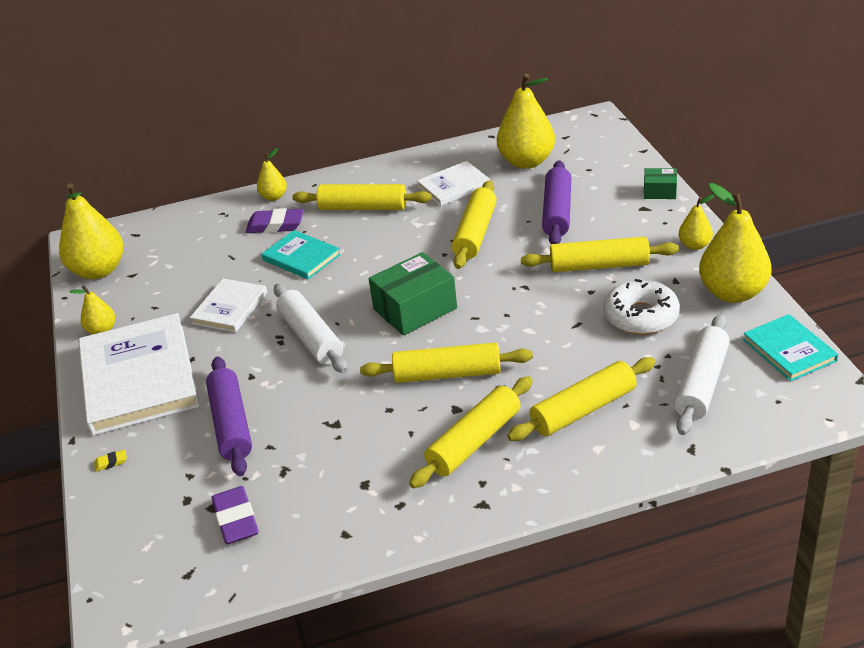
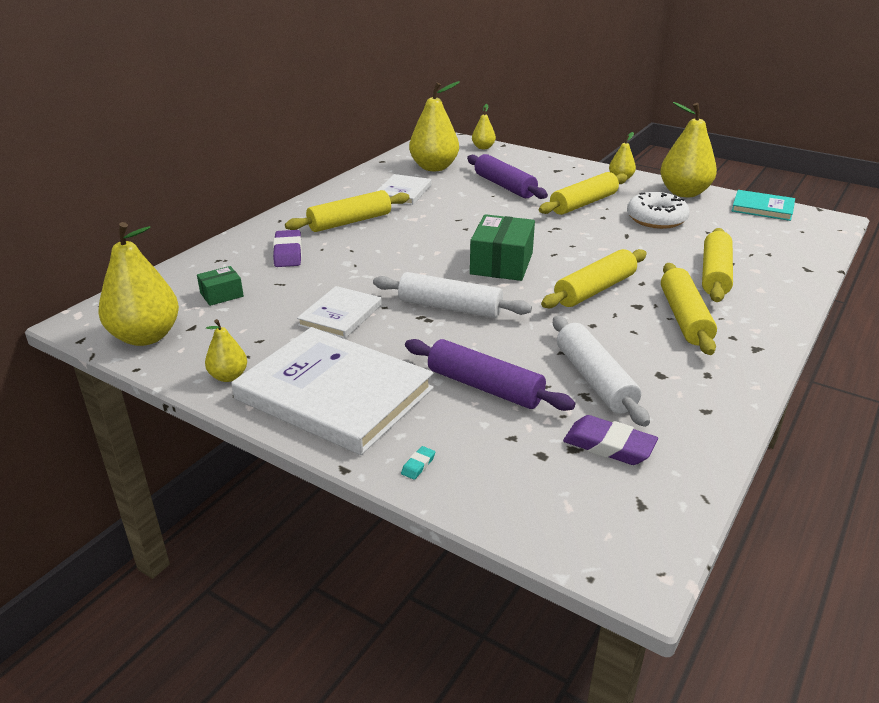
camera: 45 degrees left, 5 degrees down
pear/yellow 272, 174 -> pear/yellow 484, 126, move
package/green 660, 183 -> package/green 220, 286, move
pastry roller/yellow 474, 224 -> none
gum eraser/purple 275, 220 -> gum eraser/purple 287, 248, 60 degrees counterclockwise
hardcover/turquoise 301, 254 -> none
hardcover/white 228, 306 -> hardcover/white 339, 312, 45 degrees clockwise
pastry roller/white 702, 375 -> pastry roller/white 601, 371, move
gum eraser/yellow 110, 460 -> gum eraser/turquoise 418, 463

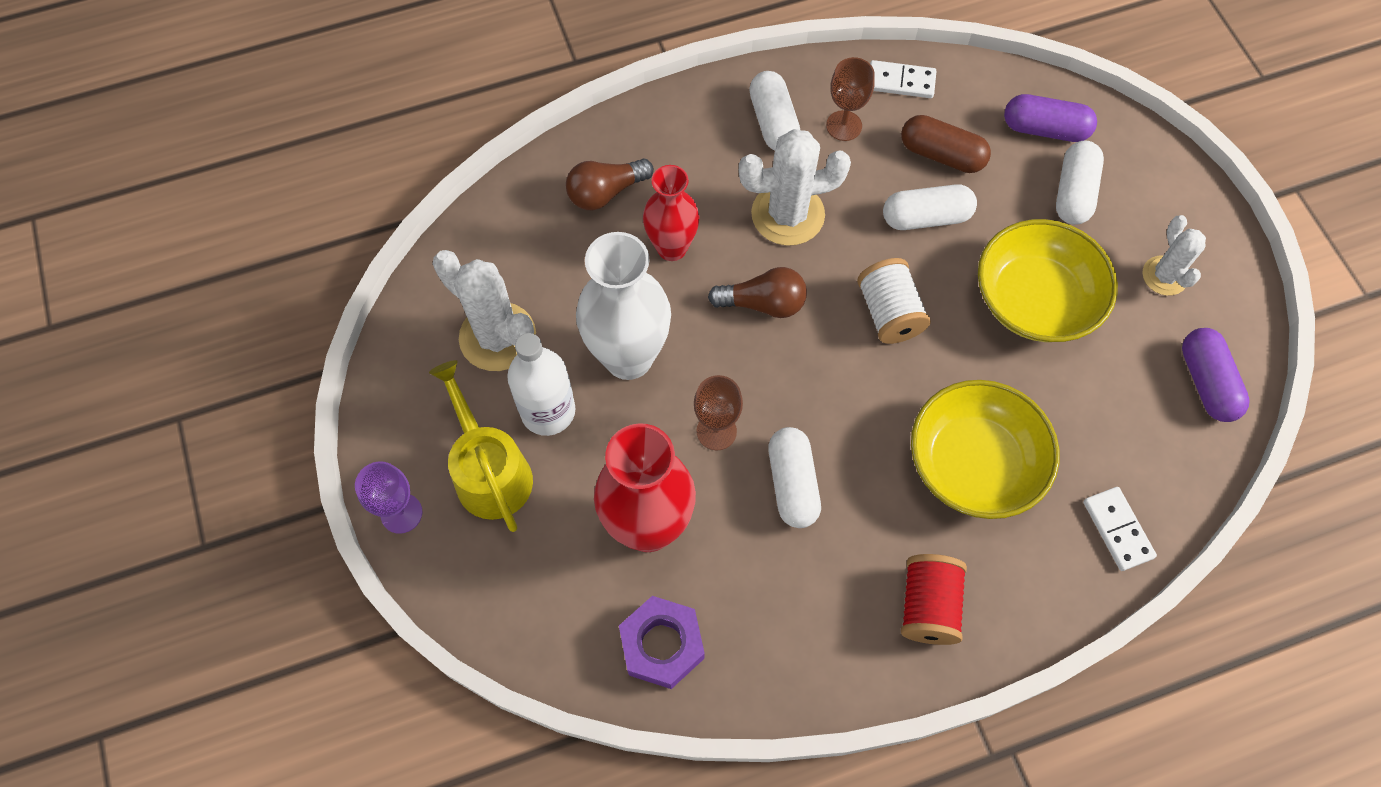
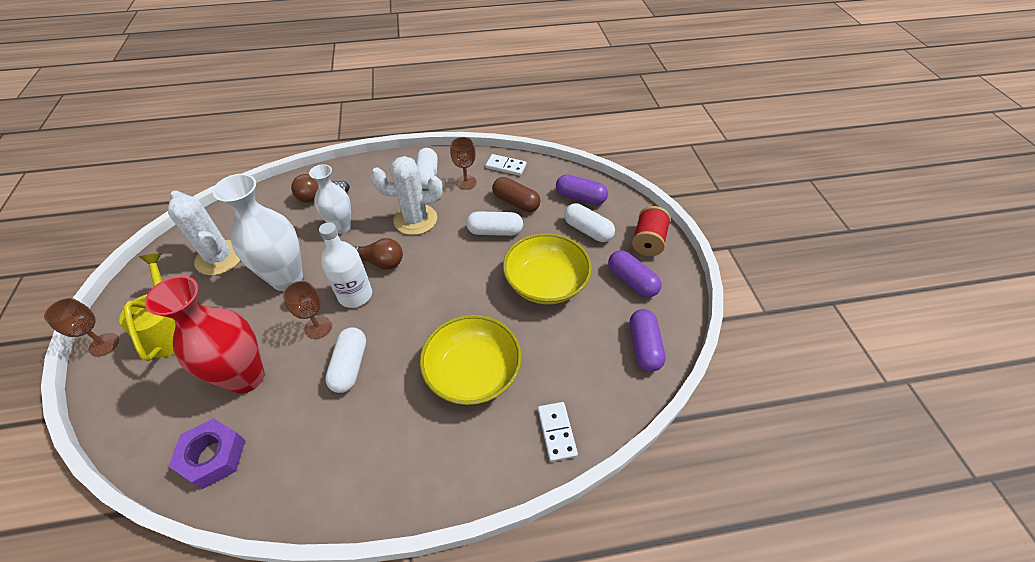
camera: 10 degrees right, 15 degrees down
capsule/white 1080, 183 -> capsule/white 589, 222, 75 degrees counterclockwise
tall vase/crimson 671, 213 -> tall vase/white 330, 199
cactus/white 1174, 255 -> capsule/purple 635, 273
spool/white 894, 301 -> none
bottle/white 541, 384 -> bottle/white 345, 265, move
goblet/purple 388, 497 -> goblet/brown 81, 327
spool/crimson 934, 599 -> spool/crimson 651, 231, move

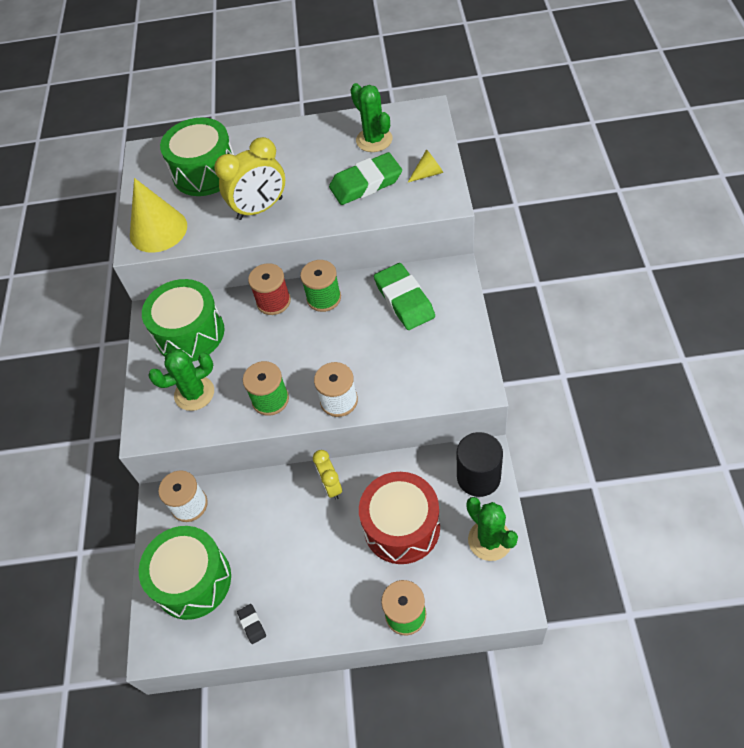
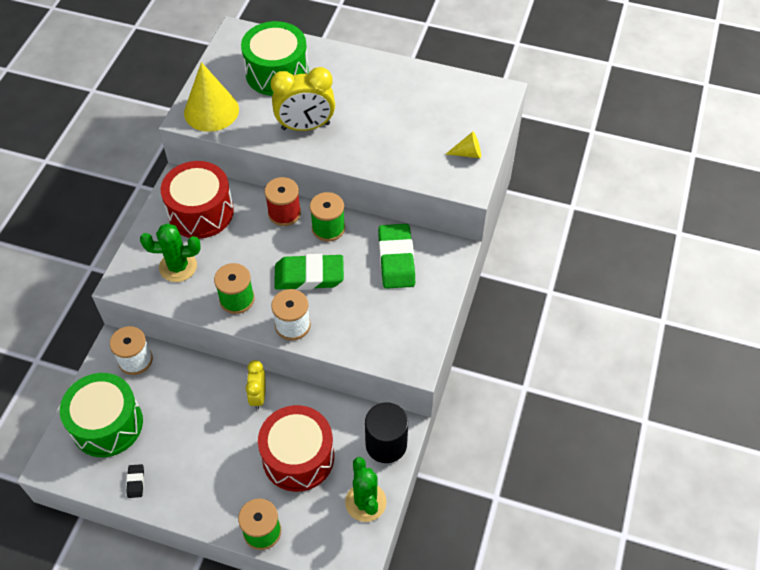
camera: 15 degrees right, 0 degrees up
cactus/green 371, 117 -> none
gum eraser/green 365, 178 -> gum eraser/green 309, 272, move
drum/green 183, 320 -> drum/crimson 197, 200

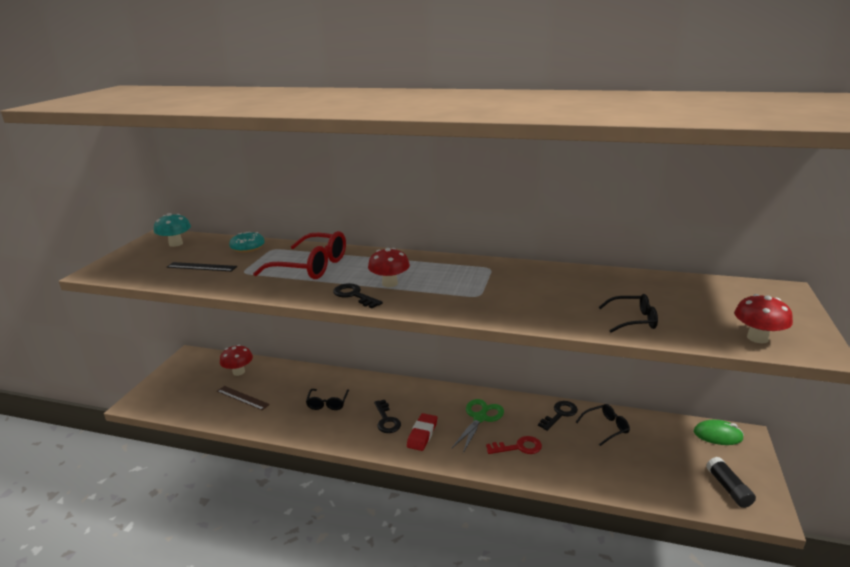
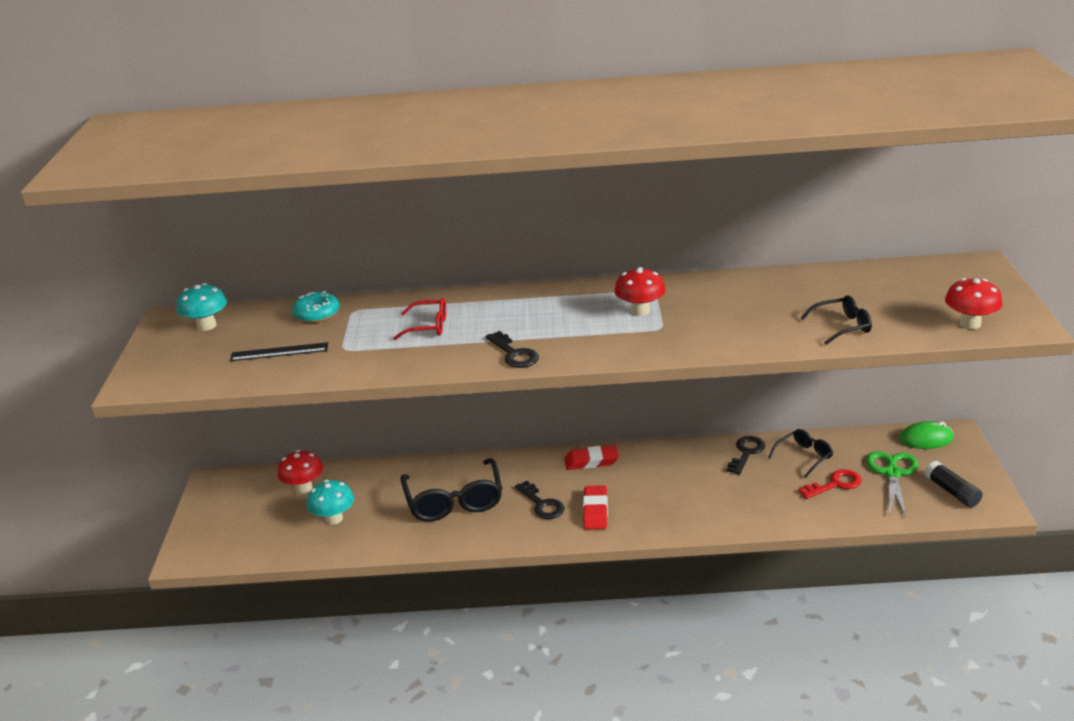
camera: 15 degrees left, 5 degrees up
eyeglasses/crimson 299, 255 -> eyeglasses/crimson 419, 319, x0.55
mushroom/crimson 389, 267 -> mushroom/crimson 640, 291, move
latchkey/ebony 358, 295 -> latchkey/ebony 512, 349, 150 degrees counterclockwise
measuring stick/brown 243, 398 -> mushroom/turquoise 330, 502
eyeglasses/ebony 327, 399 -> eyeglasses/ebony 451, 490, x1.83
scissors/green 477, 426 -> scissors/green 892, 484, move
latchkey/crimson 514, 445 -> latchkey/crimson 830, 484, move
none -> gum eraser/crimson 591, 457

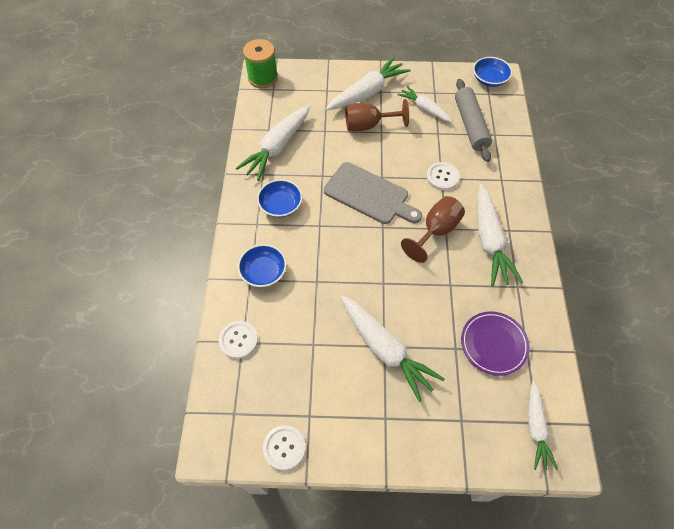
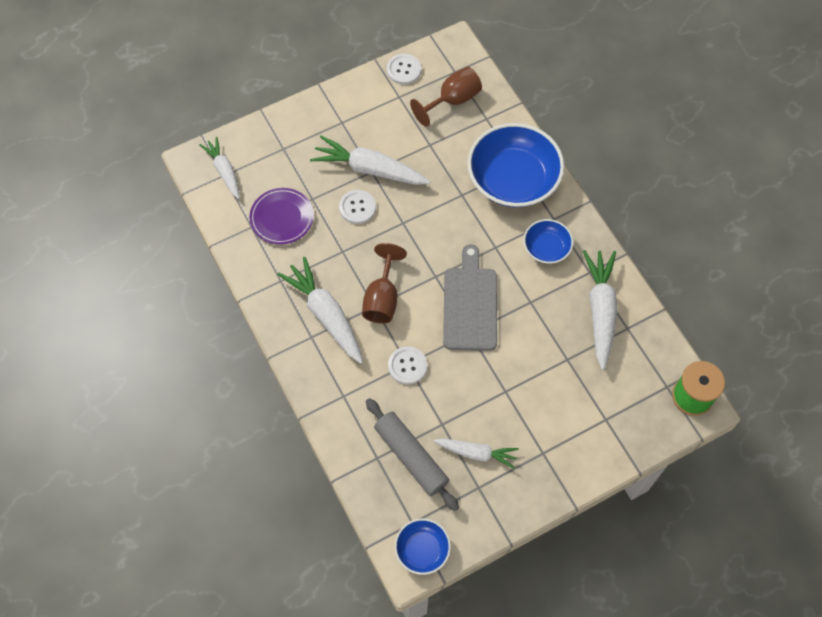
camera: 150 degrees right, 5 degrees up
root vegetable/white 368, 83 -> none
goblet/brown 377, 115 -> goblet/brown 446, 97, move
chopping board/grey 373, 193 -> chopping board/grey 470, 297, 90 degrees clockwise
serving bowl/cobalt 262, 265 -> serving bowl/cobalt 515, 165, x1.97
sewing button/white 238, 340 -> sewing button/white 357, 207, move

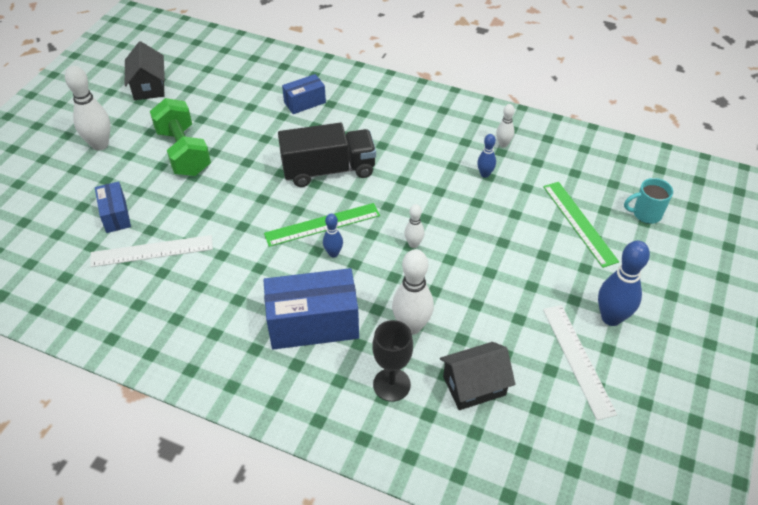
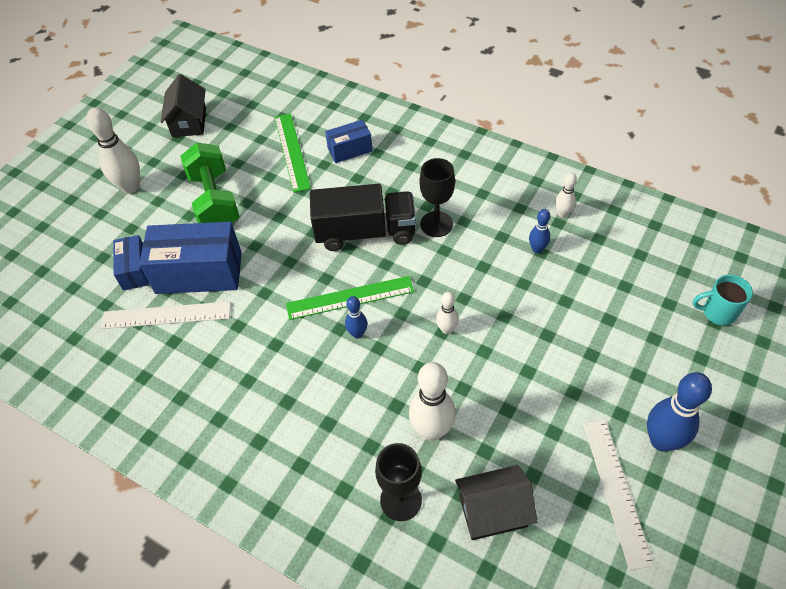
camera: 10 degrees right, 5 degrees up
measuring stick/green 581, 225 -> measuring stick/green 293, 153, move
package/cobalt 311, 309 -> package/cobalt 190, 258, move
none -> goblet/ebony 437, 197

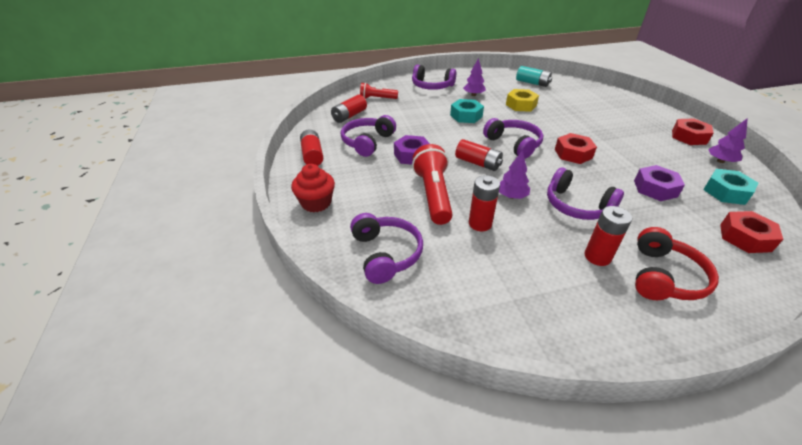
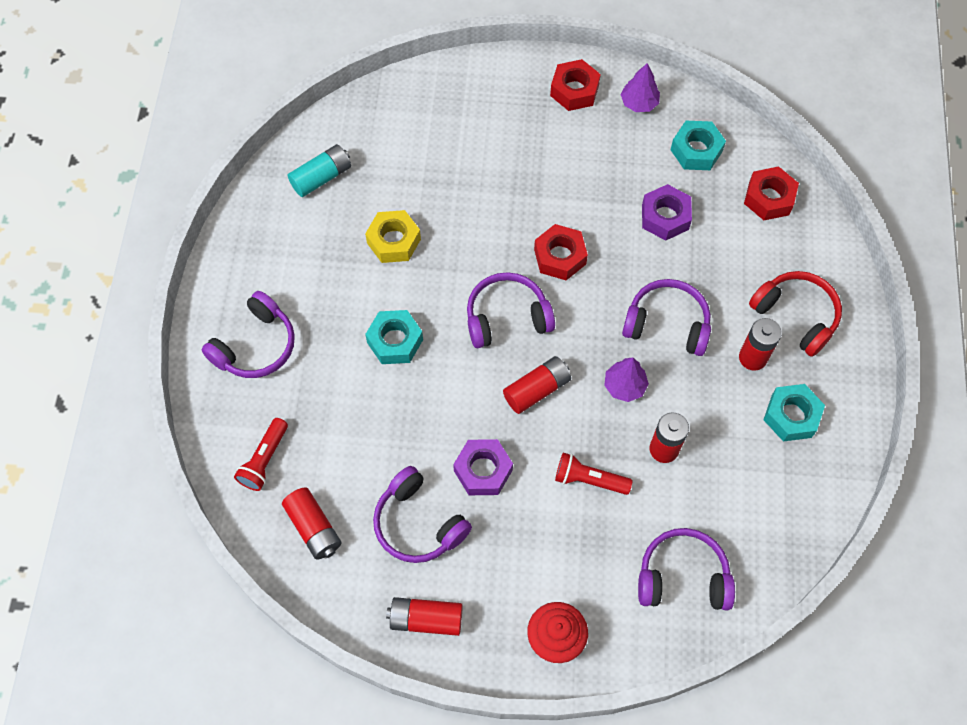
camera: 70 degrees left, 25 degrees up
tree/purple 474, 77 -> none
pocket torch/crimson 432, 184 -> pocket torch/crimson 594, 474, x0.60
headset/purple 585, 193 -> headset/purple 666, 317, 135 degrees counterclockwise
none -> hexagon nut/turquoise 794, 413

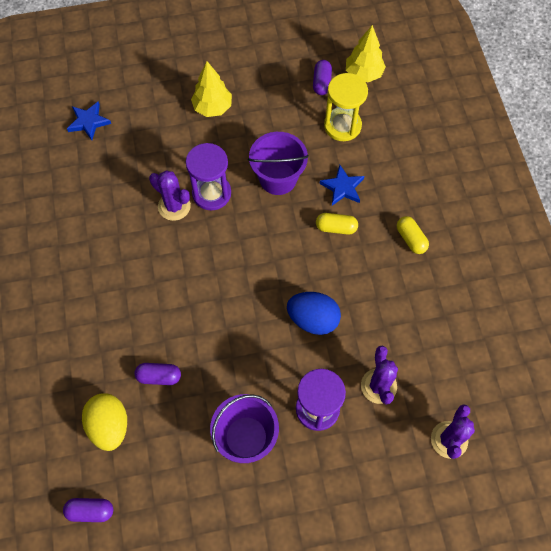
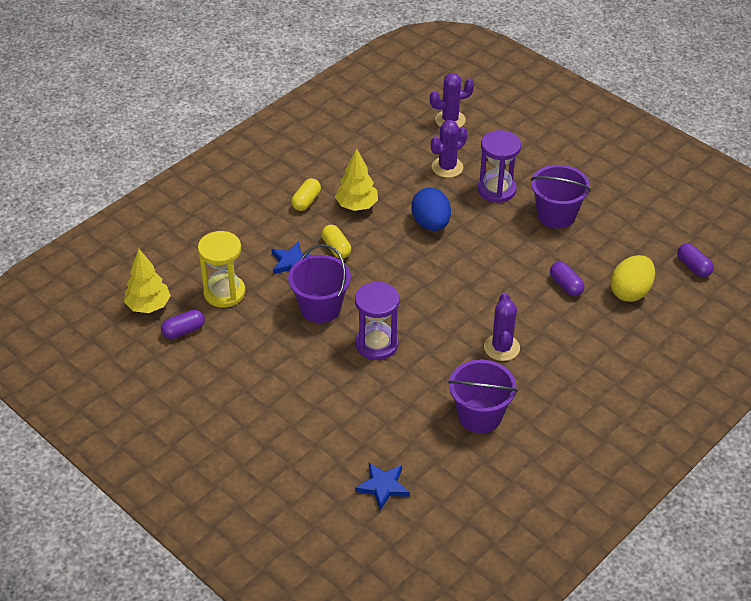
camera: 125 degrees left, 20 degrees down
tree/yellow 211, 89 -> tree/yellow 356, 179, move
cactus/purple 170, 195 -> cactus/purple 502, 327, move
none -> sand bucket/purple 482, 396

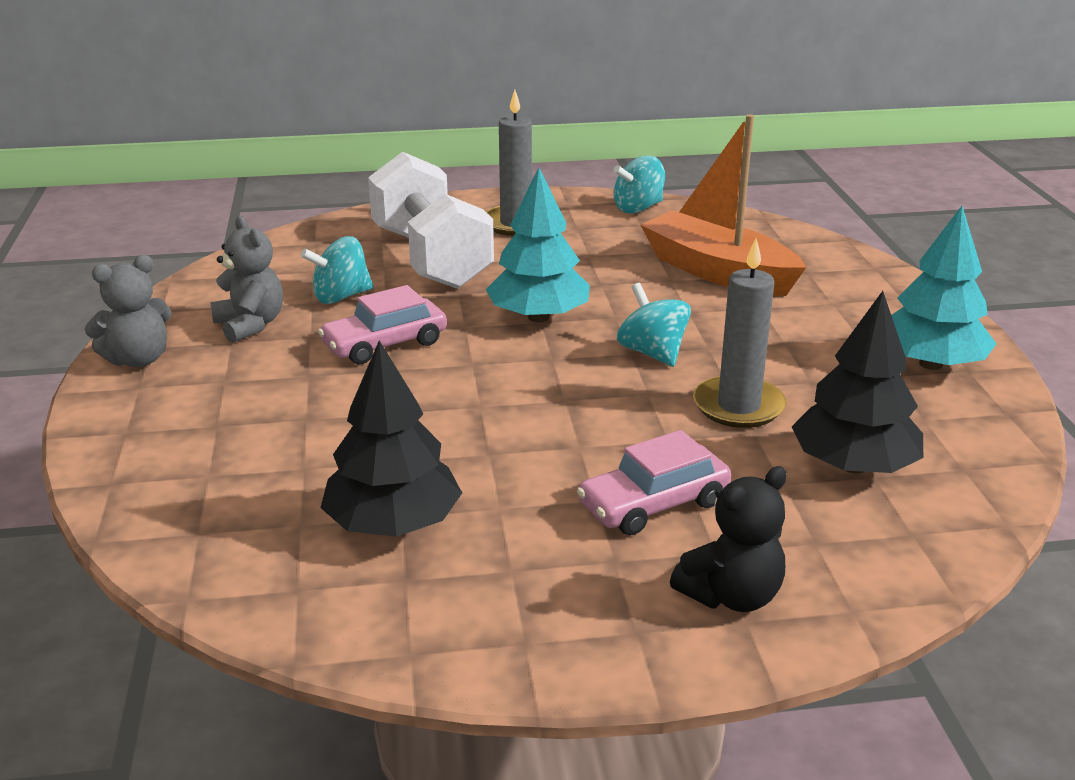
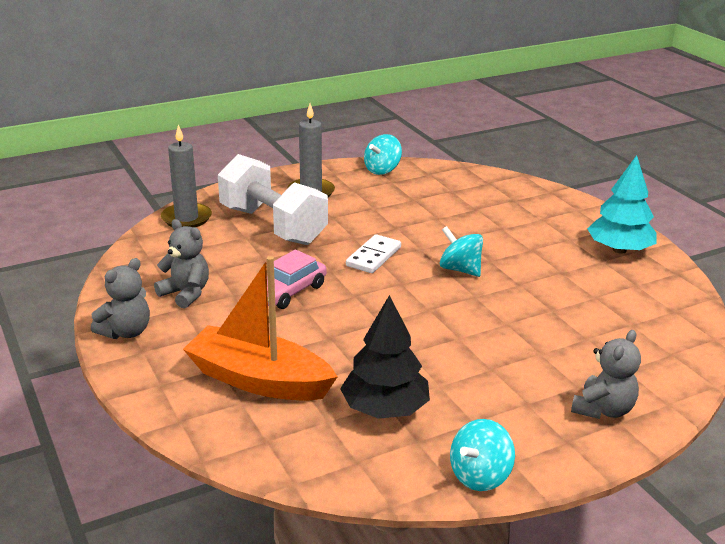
camera: 20 degrees left, 0 degrees up
boat/bright orange 723, 205 -> boat/bright orange 260, 328, move
tree/turquoise 538, 244 -> domino piece/white 373, 253
spinning top/turquoise 337, 270 -> spinning top/turquoise 482, 455, move
candle/grey 739, 333 -> candle/grey 186, 176, move
tree/ebony 857, 382 -> none
car/pink 654, 482 -> none
stuffed bear/ebony 728, 539 -> stuffed bear/grey 606, 374

